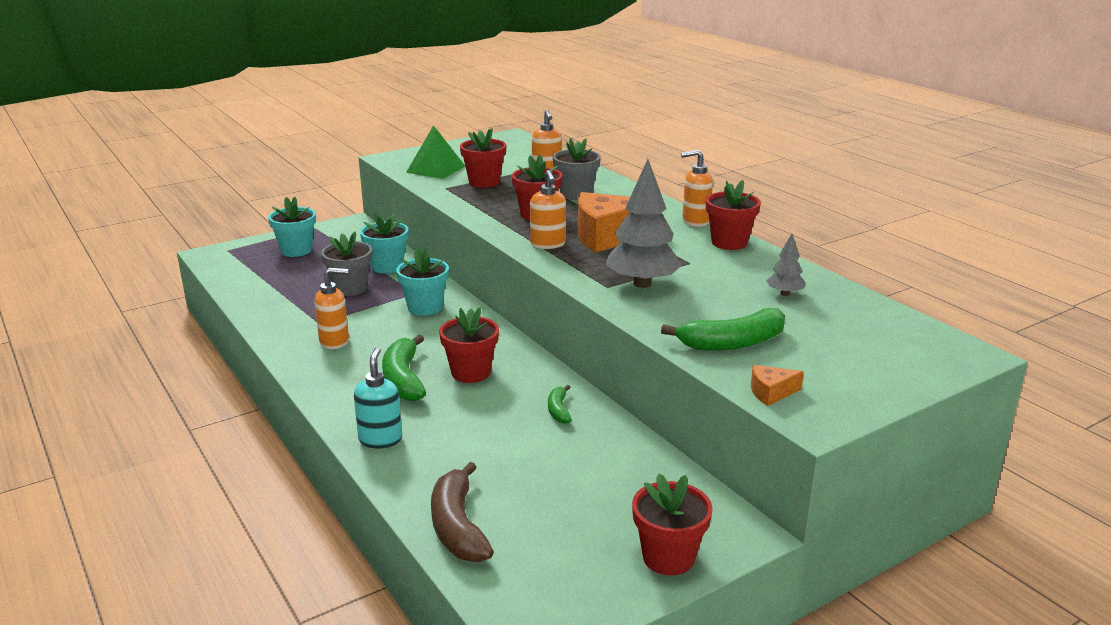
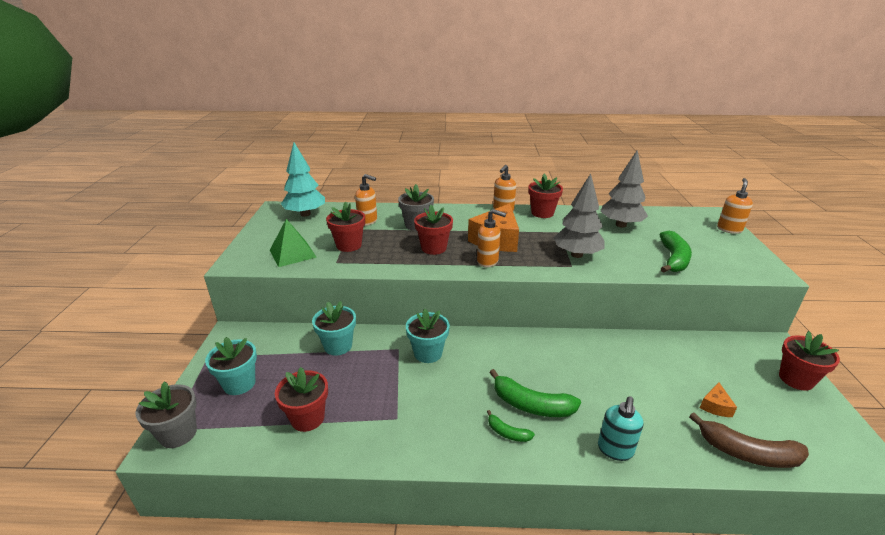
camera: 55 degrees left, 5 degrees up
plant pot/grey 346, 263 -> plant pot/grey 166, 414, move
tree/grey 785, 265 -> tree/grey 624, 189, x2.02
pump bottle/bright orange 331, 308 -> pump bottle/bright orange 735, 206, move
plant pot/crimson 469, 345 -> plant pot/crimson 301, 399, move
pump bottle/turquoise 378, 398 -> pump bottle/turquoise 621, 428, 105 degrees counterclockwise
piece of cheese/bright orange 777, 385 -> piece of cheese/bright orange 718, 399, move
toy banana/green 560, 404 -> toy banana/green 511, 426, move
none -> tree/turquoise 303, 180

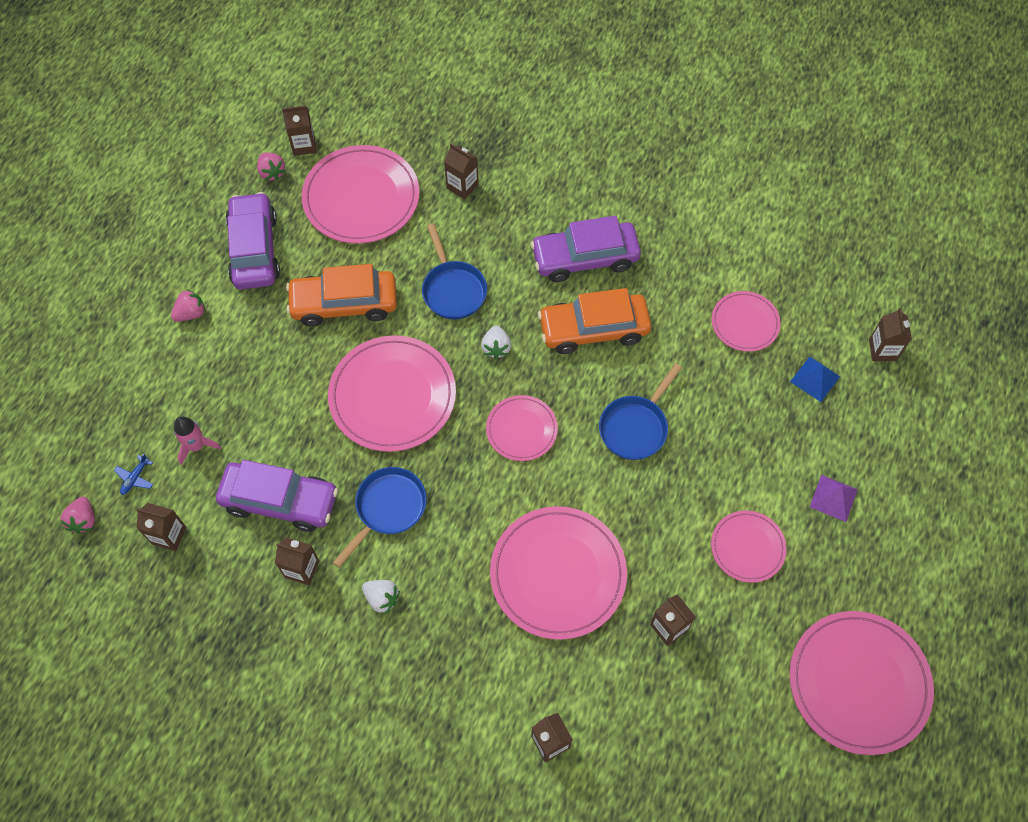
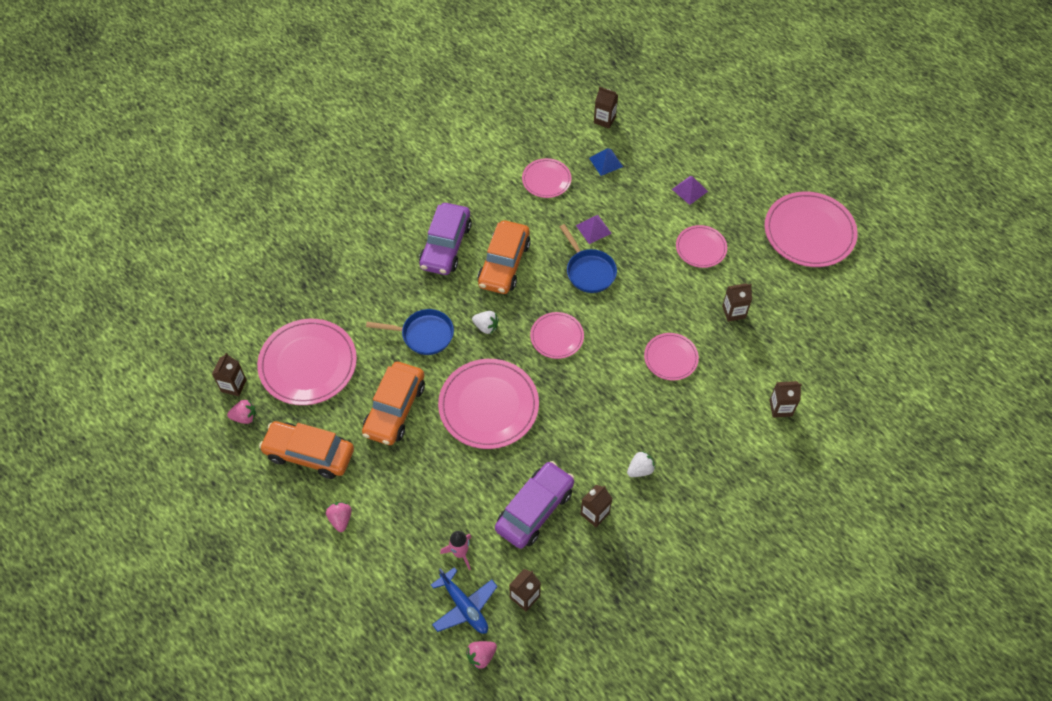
camera: 65 degrees left, 5 degrees down
juice carton/brown 461, 172 -> none
car/purple 253, 241 -> car/bright orange 306, 450
aeroplane/cobalt 133, 474 -> aeroplane/cobalt 464, 600, x2.04
pan/cobalt 380, 517 -> none
berry/pink 77, 515 -> berry/pink 481, 655, 120 degrees clockwise
flat dish/pink 558, 573 -> flat dish/pink 671, 357, x0.55
none -> pyramid shape/purple 594, 229

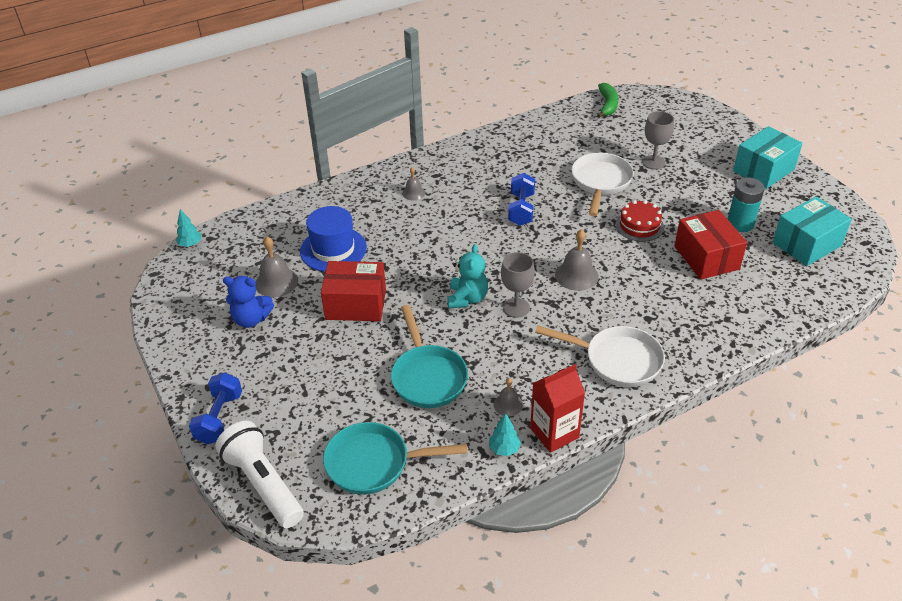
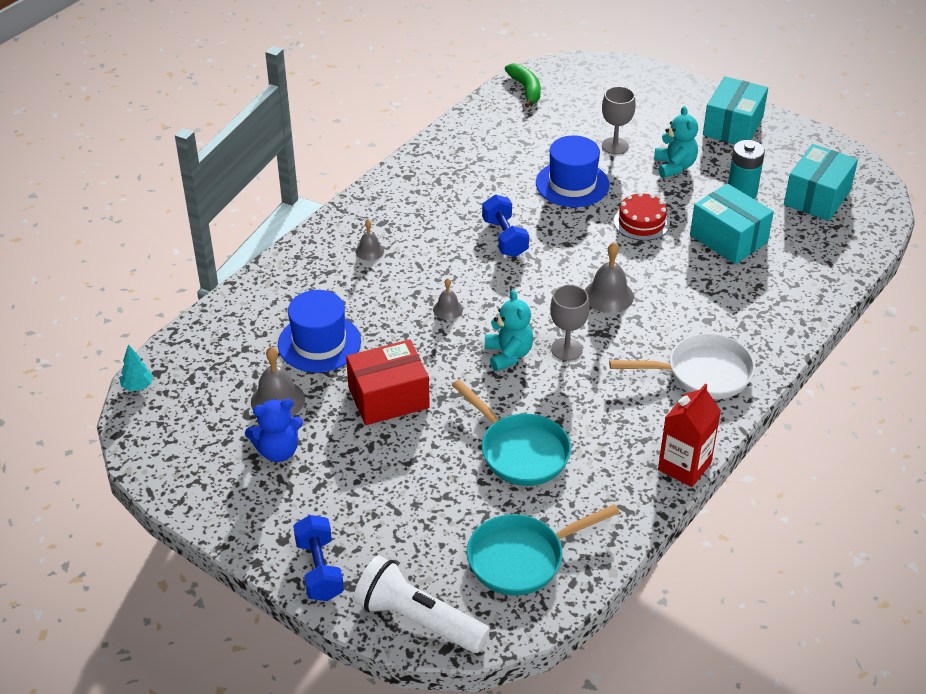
camera: 25 degrees left, 0 degrees up
pan/white 602, 184 -> tall hat/cobalt 573, 171
package/crimson 711, 245 -> package/turquoise 732, 223
hand bell/grey 508, 397 -> hand bell/grey 448, 299, move
tree/turquoise 505, 434 -> none
none -> stuffed bear/turquoise 676, 142

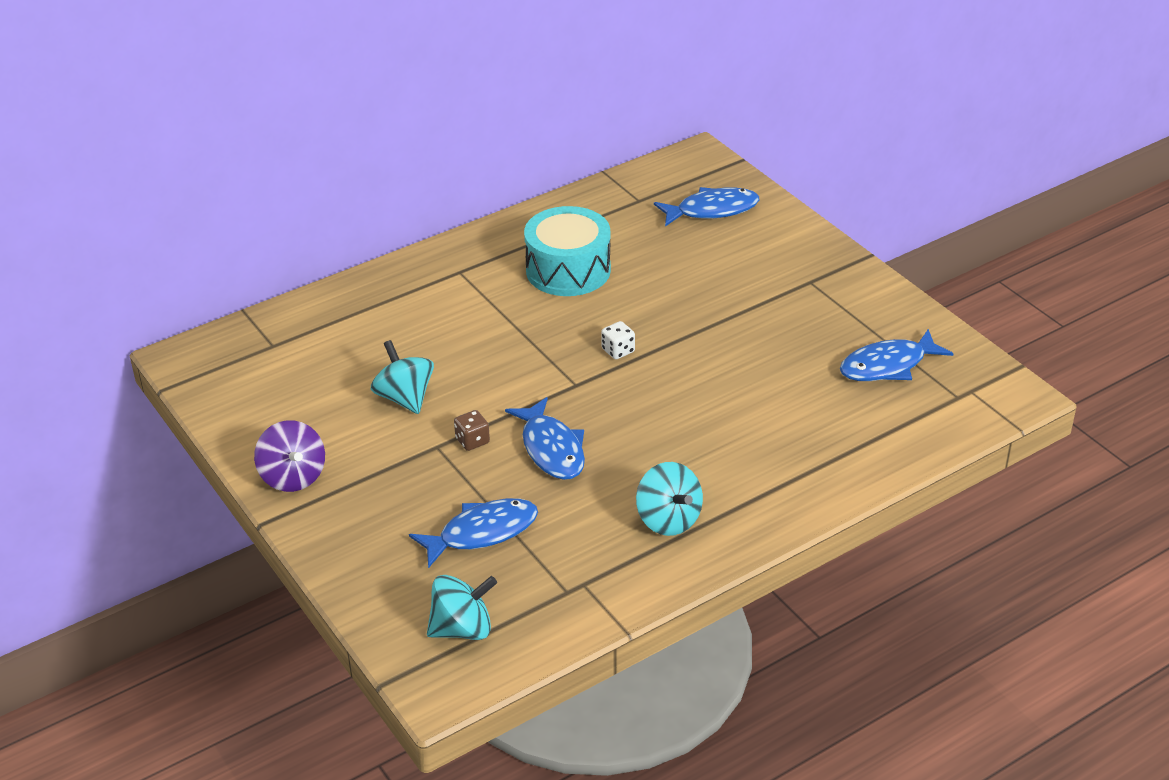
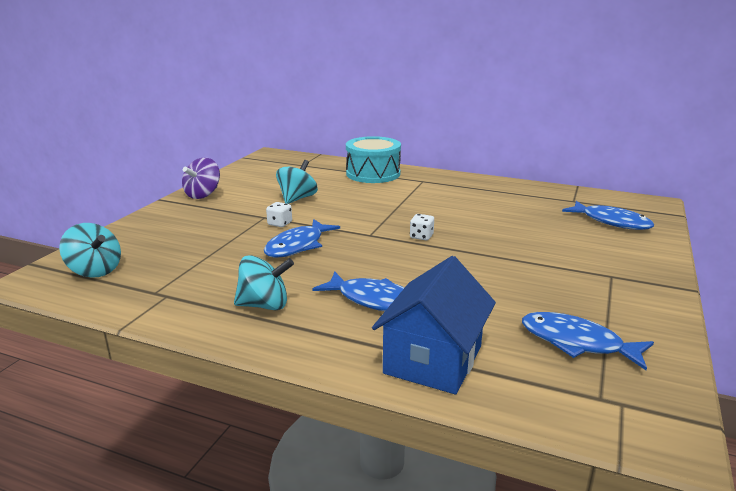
camera: 55 degrees right, 15 degrees down
drum/turquoise 567, 251 -> drum/turquoise 373, 159, move
dice/brown 472, 430 -> dice/white 279, 214
spinning top/turquoise 669, 499 -> spinning top/turquoise 264, 282, 120 degrees counterclockwise
fish/cobalt 473, 533 -> fish/cobalt 359, 291, move
none -> house/cobalt 434, 325

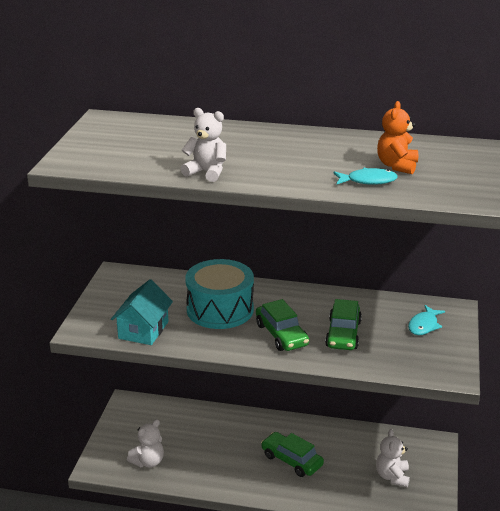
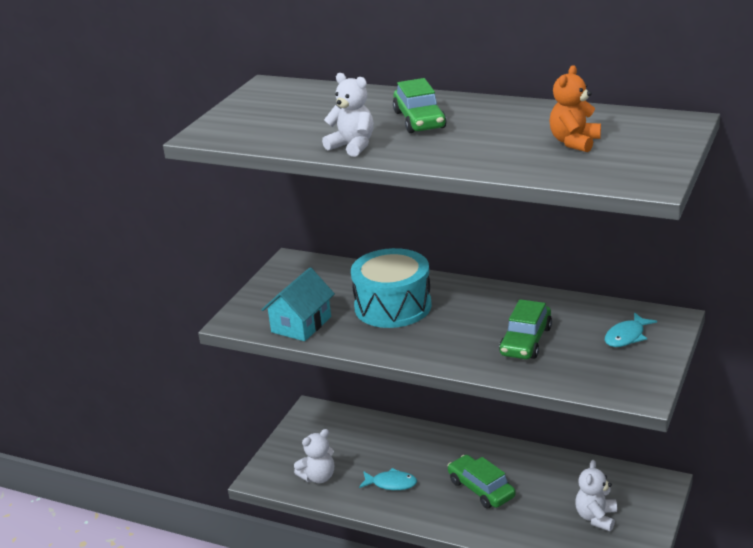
camera: 15 degrees right, 0 degrees up
fish/turquoise 365, 176 -> fish/turquoise 388, 479, move
car/green 282, 325 -> car/green 420, 105, move

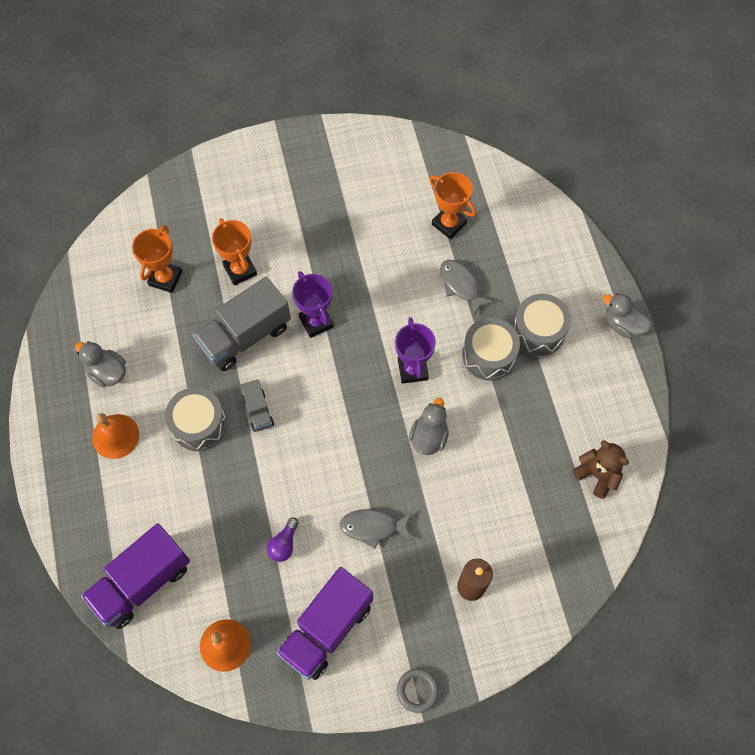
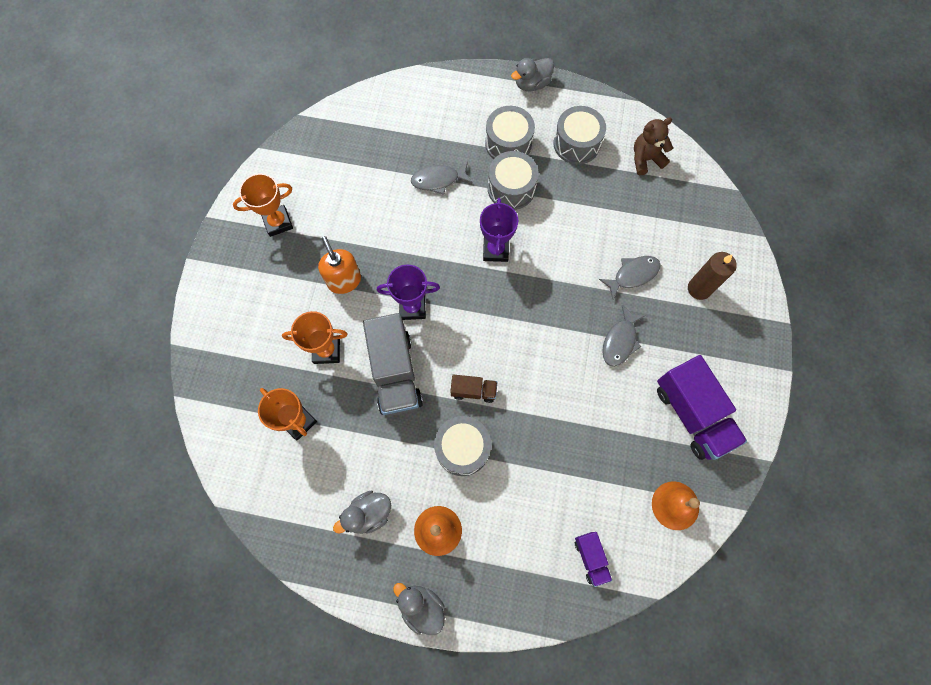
camera: 65 degrees left, 5 degrees up
prize cup/bright orange 452, 205 -> prize cup/bright orange 263, 205, move
prize cup/purple 415, 350 -> prize cup/purple 499, 230, 75 degrees clockwise
truck/grey 257, 405 -> truck/brown 473, 389
duck/grey 429, 426 -> duck/grey 419, 609, move
light bulb/purple 283, 539 -> none
truck/purple 135, 576 -> truck/purple 593, 559, x0.49
hoop/grey 418, 690 -> none
none -> drum/grey 579, 135
none -> pump bottle/bright orange 339, 265
none -> fish/grey 630, 277

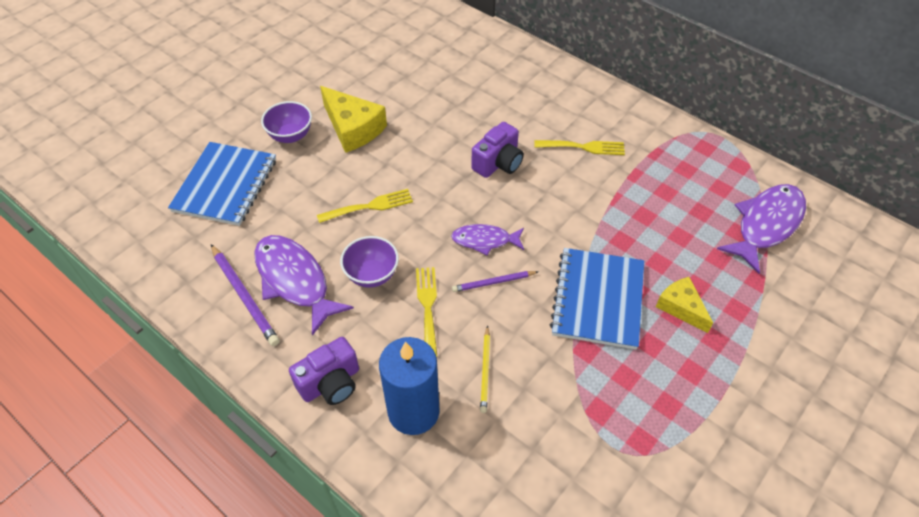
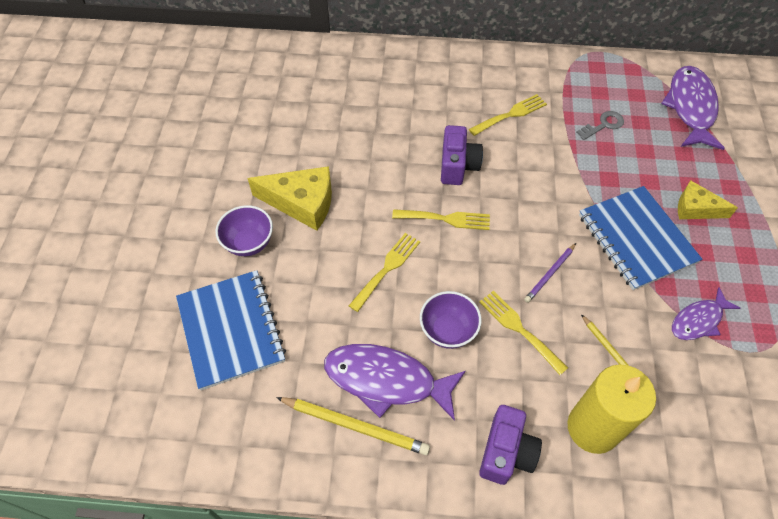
camera: 35 degrees left, 5 degrees up
fish/purple 487, 239 -> fish/purple 706, 313, move
lead pencil/purple 245, 295 -> lead pencil/yellow 353, 426
candle/cobalt 409, 386 -> candle/yellow 612, 409
none -> latchkey/grey 600, 125
none -> table fork/yellow 441, 219

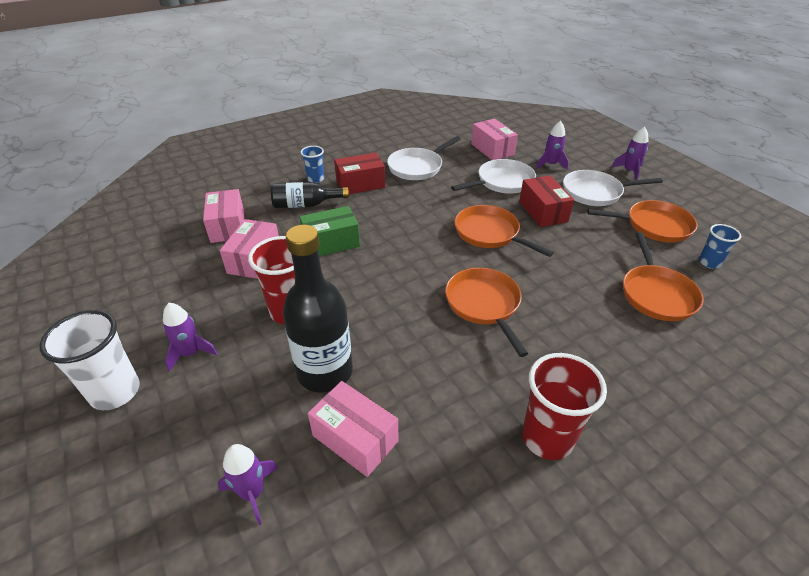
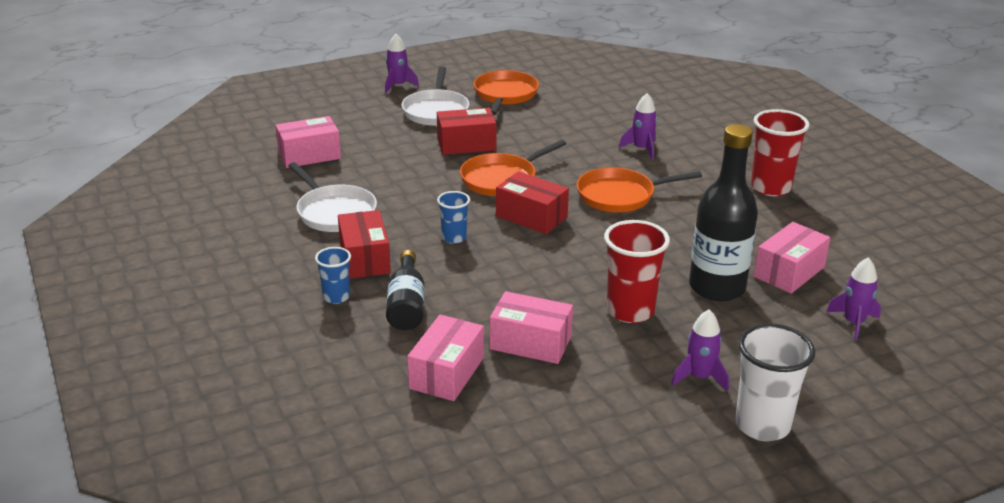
camera: 85 degrees left, 10 degrees down
spaceship/purple 552, 145 -> spaceship/purple 638, 126, move
pan/white 493, 176 -> none
package/pink 223, 216 -> package/pink 445, 358, 60 degrees counterclockwise
package/green 329, 231 -> none
tumbler/cobalt 720, 246 -> tumbler/cobalt 453, 217, move
pan/bright orange 663, 276 -> none
none -> package/crimson 532, 202

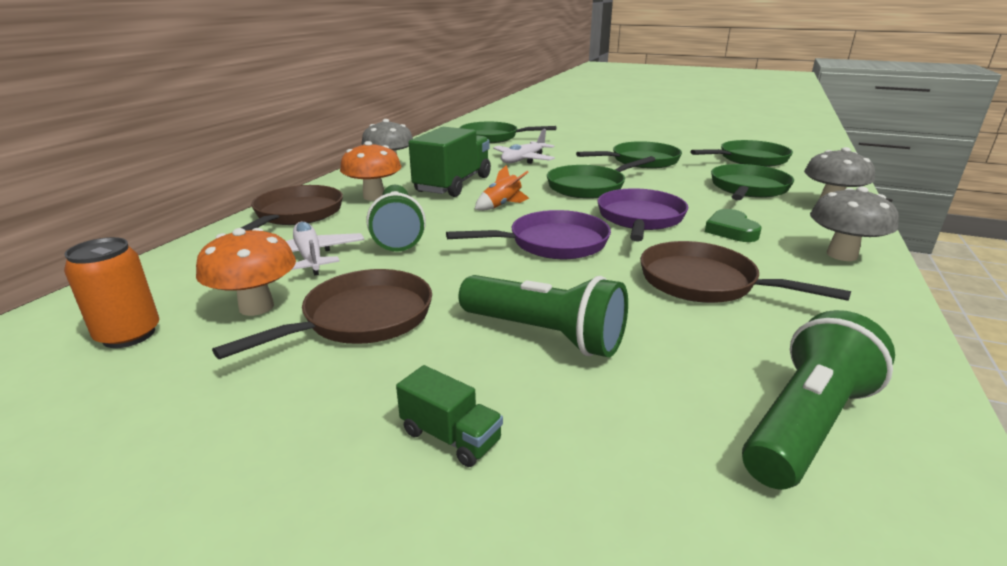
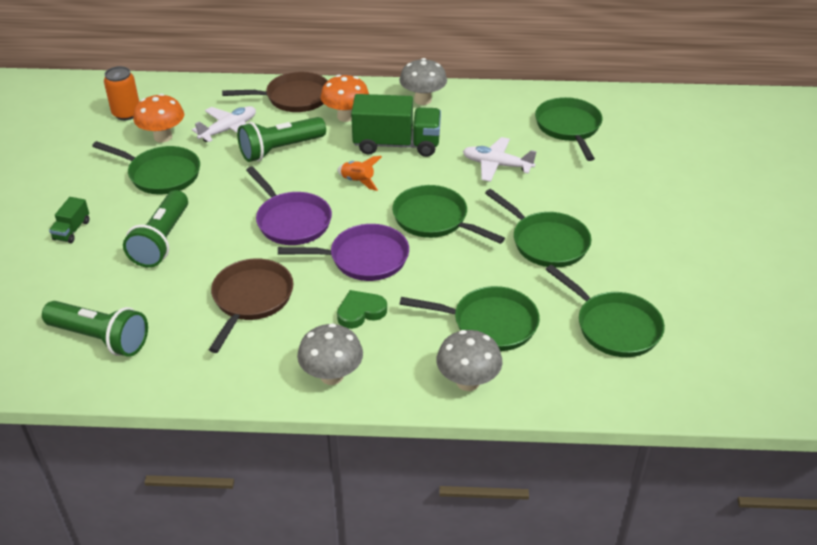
camera: 70 degrees right, 15 degrees up
pan/brown 322, 314 -> pan/green 146, 167

